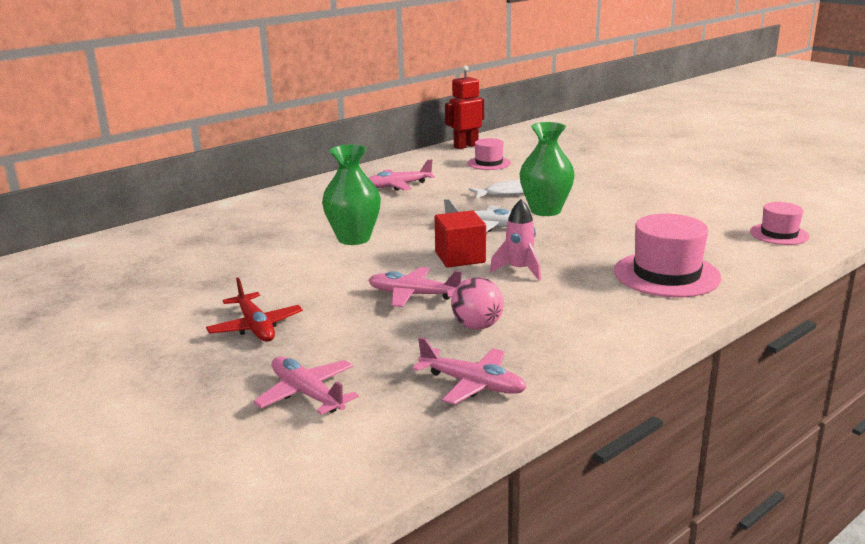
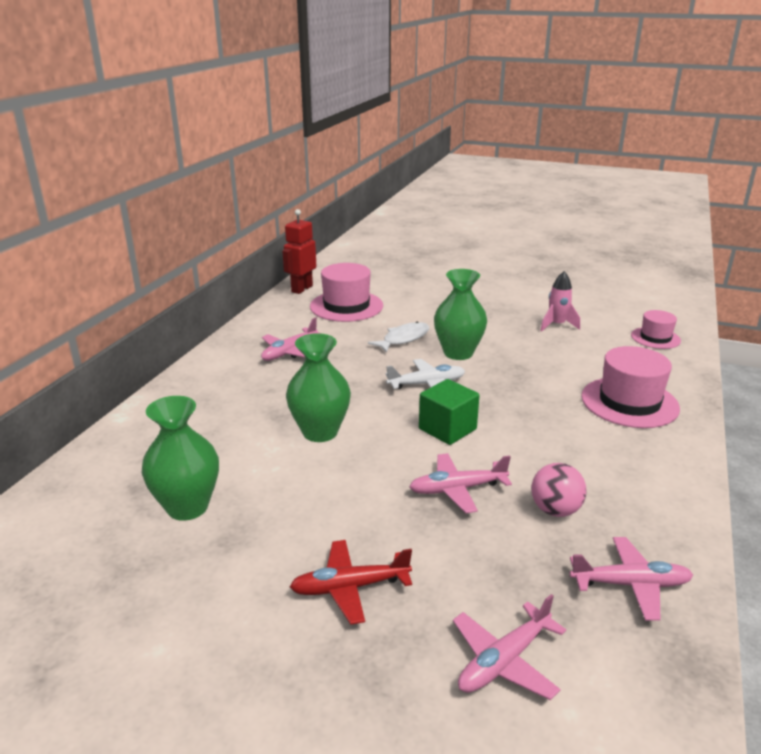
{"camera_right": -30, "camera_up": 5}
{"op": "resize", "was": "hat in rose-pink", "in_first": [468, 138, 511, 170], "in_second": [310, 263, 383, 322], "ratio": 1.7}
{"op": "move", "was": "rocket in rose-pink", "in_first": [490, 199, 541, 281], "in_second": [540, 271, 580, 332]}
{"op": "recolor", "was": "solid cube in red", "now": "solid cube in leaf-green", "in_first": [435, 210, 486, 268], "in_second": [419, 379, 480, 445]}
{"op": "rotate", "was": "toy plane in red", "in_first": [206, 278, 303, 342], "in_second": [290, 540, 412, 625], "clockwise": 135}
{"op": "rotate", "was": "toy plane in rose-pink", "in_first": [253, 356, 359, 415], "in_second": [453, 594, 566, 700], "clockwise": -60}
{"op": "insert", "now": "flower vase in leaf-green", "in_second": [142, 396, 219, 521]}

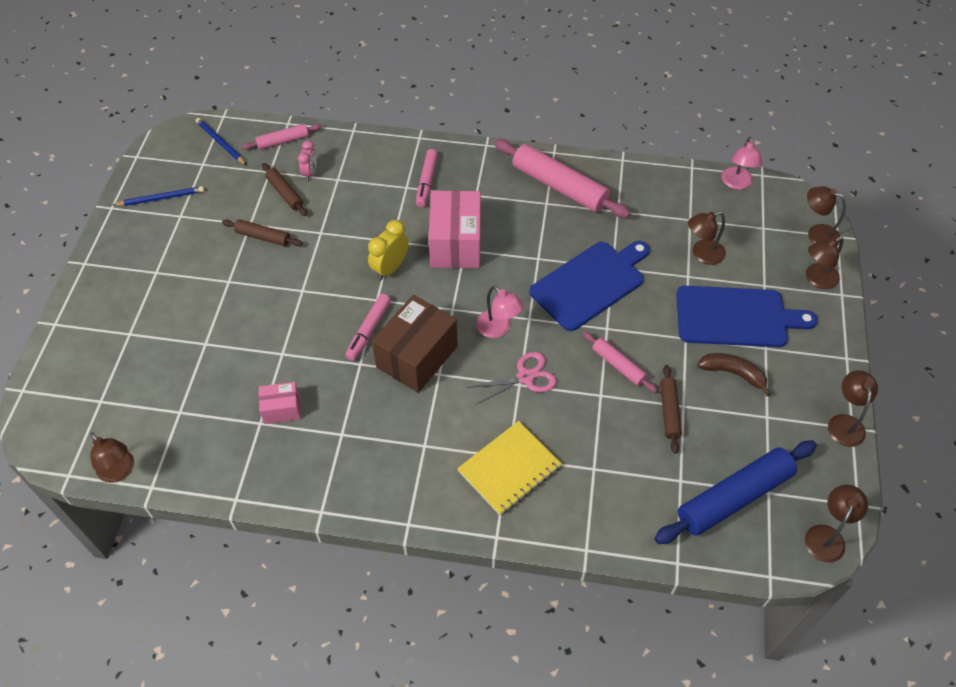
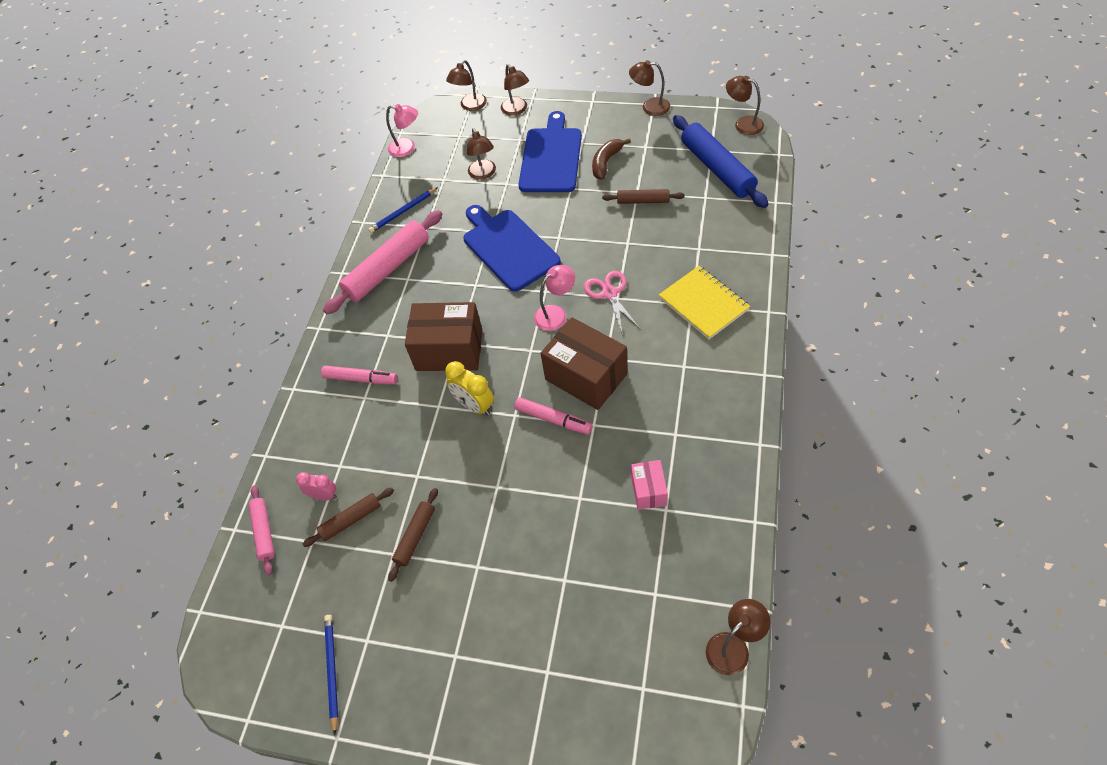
{"camera_right": -80, "camera_up": 0}
{"op": "move", "was": "lead pencil in cobalt", "in_first": [196, 118, 246, 165], "in_second": [369, 187, 438, 233]}
{"op": "recolor", "was": "package in rose-pink", "now": "package in dark brown", "in_first": [429, 190, 481, 268], "in_second": [405, 302, 483, 371]}
{"op": "delete", "was": "dough roller in rose-pink", "in_first": [583, 331, 658, 393]}

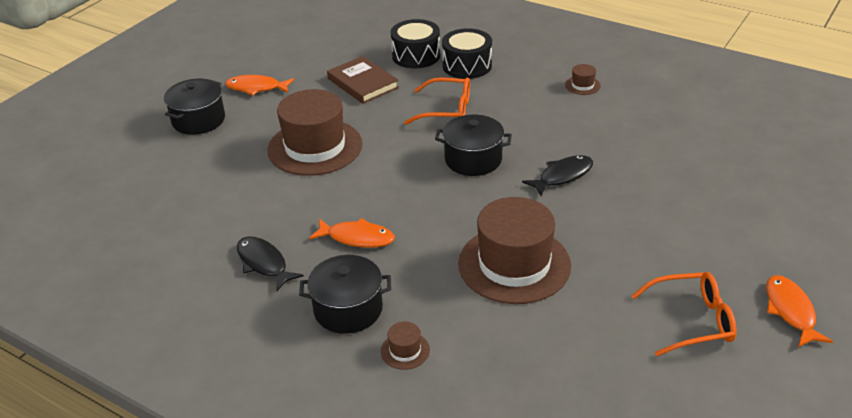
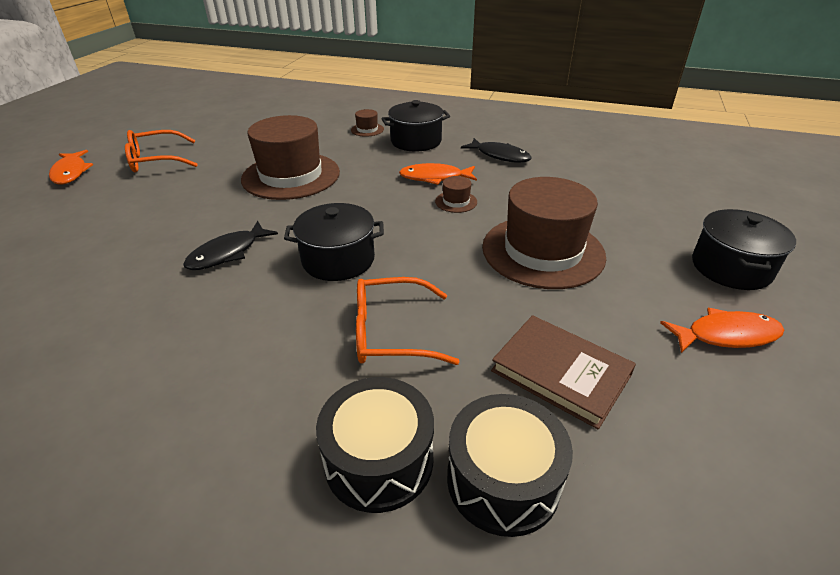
{"camera_right": 165, "camera_up": 0}
{"op": "move", "was": "hat in dark brown", "in_first": [565, 64, 601, 95], "in_second": [435, 176, 477, 213]}

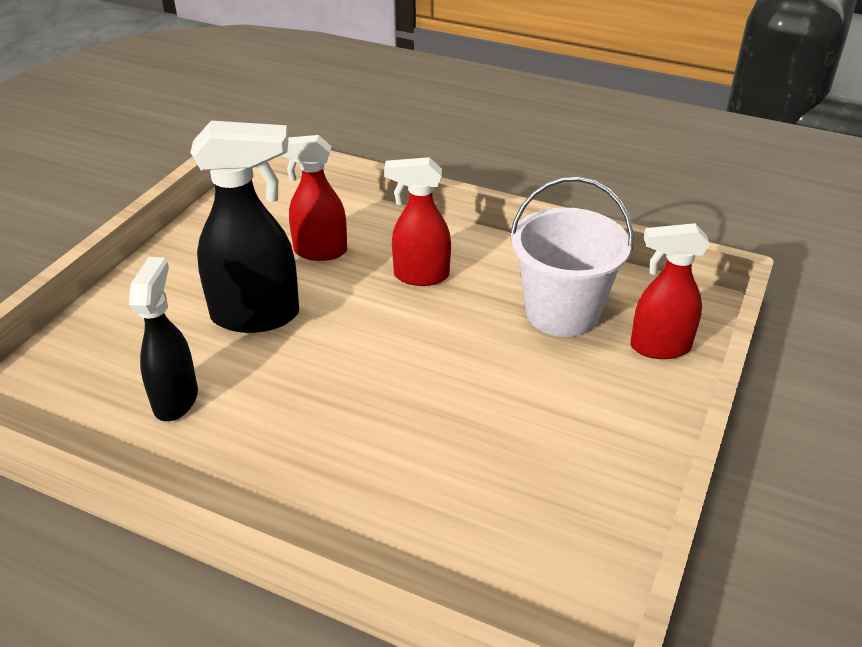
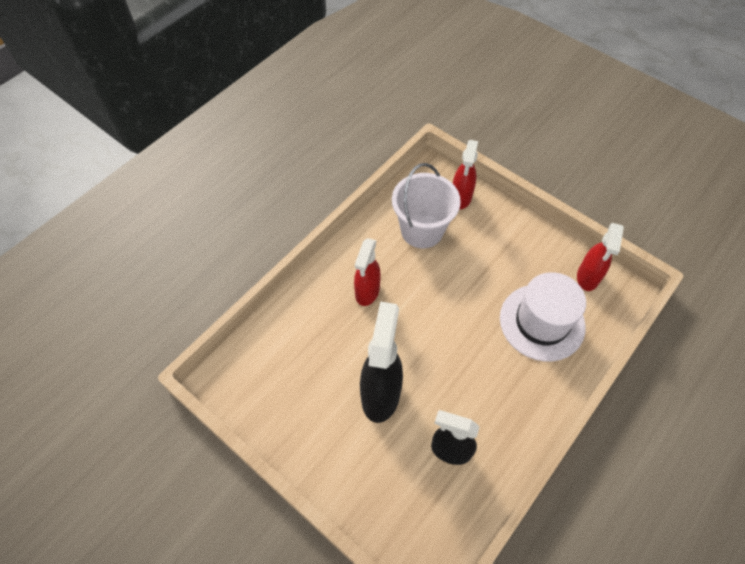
{"camera_right": -75, "camera_up": 20}
{"op": "move", "was": "spray cleaner in red", "in_first": [281, 135, 347, 261], "in_second": [577, 223, 624, 291]}
{"op": "insert", "now": "hat in white", "in_second": [500, 272, 586, 361]}

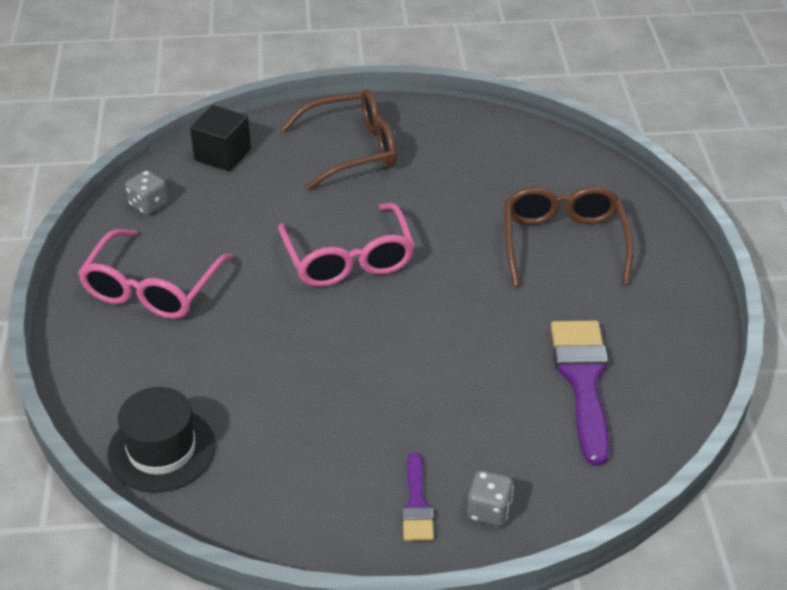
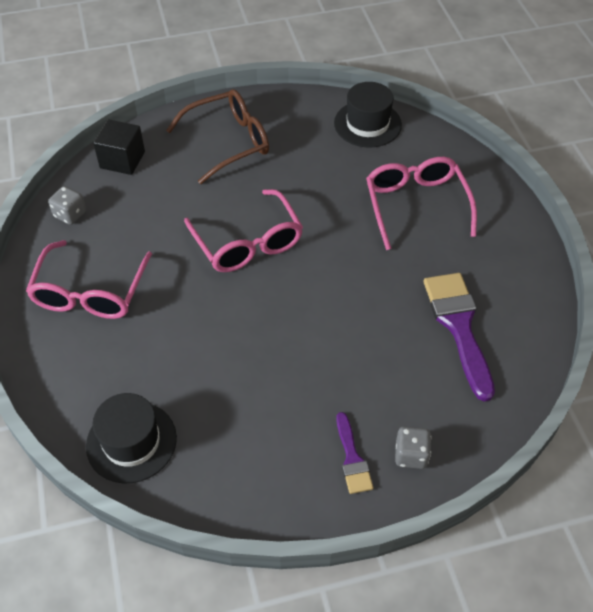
{"camera_right": -10, "camera_up": 10}
{"op": "recolor", "was": "glasses in dark brown", "now": "glasses in rose-pink", "in_first": [504, 186, 633, 287], "in_second": [366, 157, 477, 250]}
{"op": "insert", "now": "hat in jet-black", "in_second": [334, 82, 402, 147]}

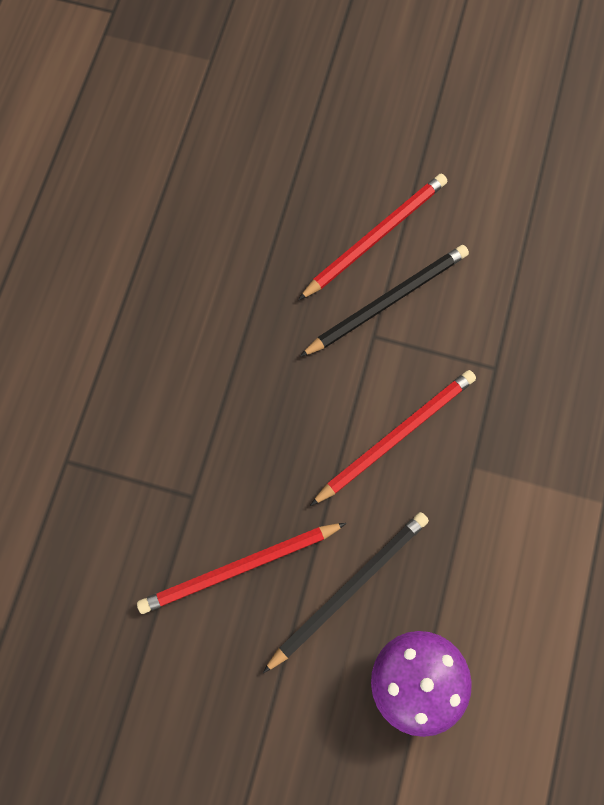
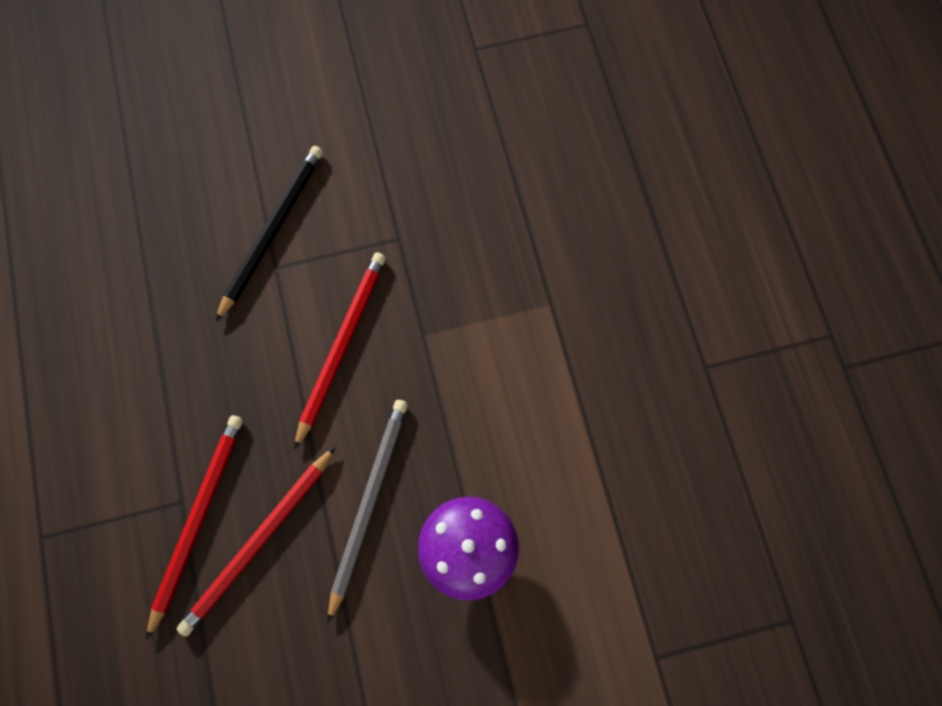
{"camera_right": -30, "camera_up": 0}
{"op": "move", "was": "lead pencil in red", "in_first": [298, 174, 447, 300], "in_second": [146, 415, 243, 640]}
{"op": "recolor", "was": "lead pencil in jet-black", "now": "lead pencil in gray", "in_first": [263, 512, 429, 673], "in_second": [328, 400, 408, 623]}

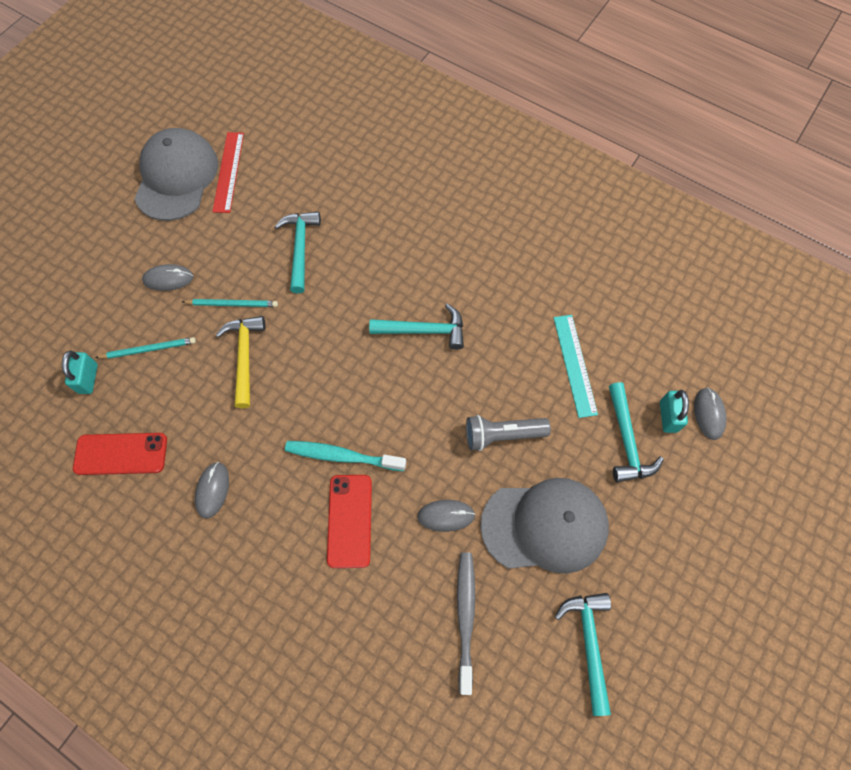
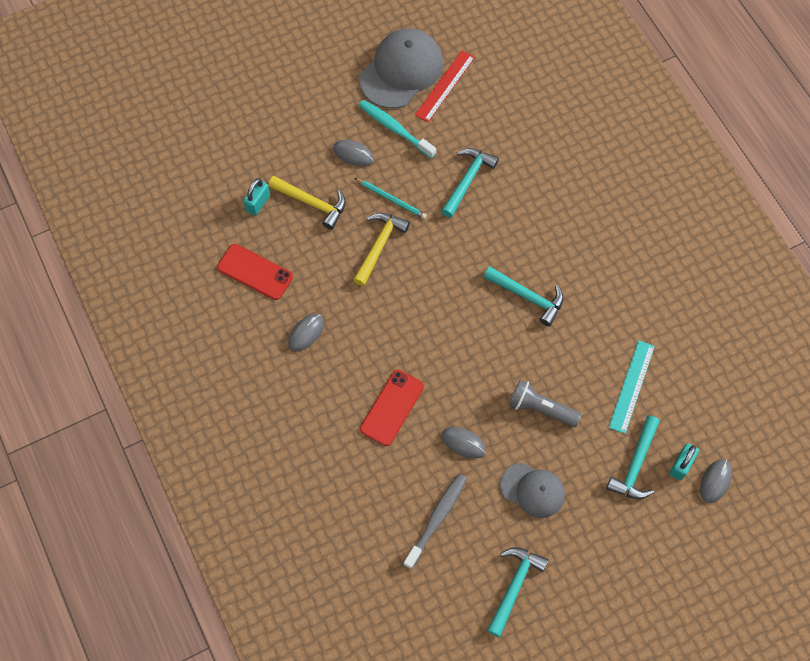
{"camera_right": 30, "camera_up": 0}
{"op": "replace", "was": "lead pencil in turquoise", "now": "carpenter's hammer in bright yellow", "in_first": [95, 337, 196, 359], "in_second": [268, 176, 346, 230]}
{"op": "move", "was": "tooth brush in turquoise", "in_first": [285, 441, 406, 471], "in_second": [359, 100, 436, 159]}
{"op": "resize", "was": "cap in gray", "in_first": [480, 478, 609, 574], "in_second": [500, 463, 565, 518], "ratio": 0.61}

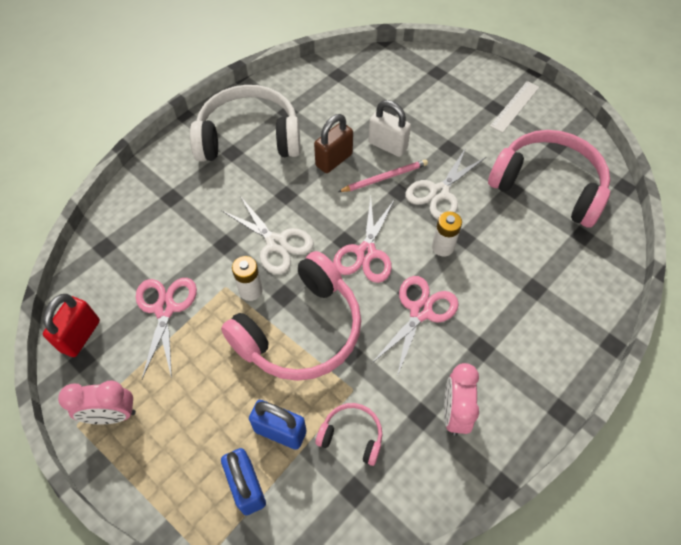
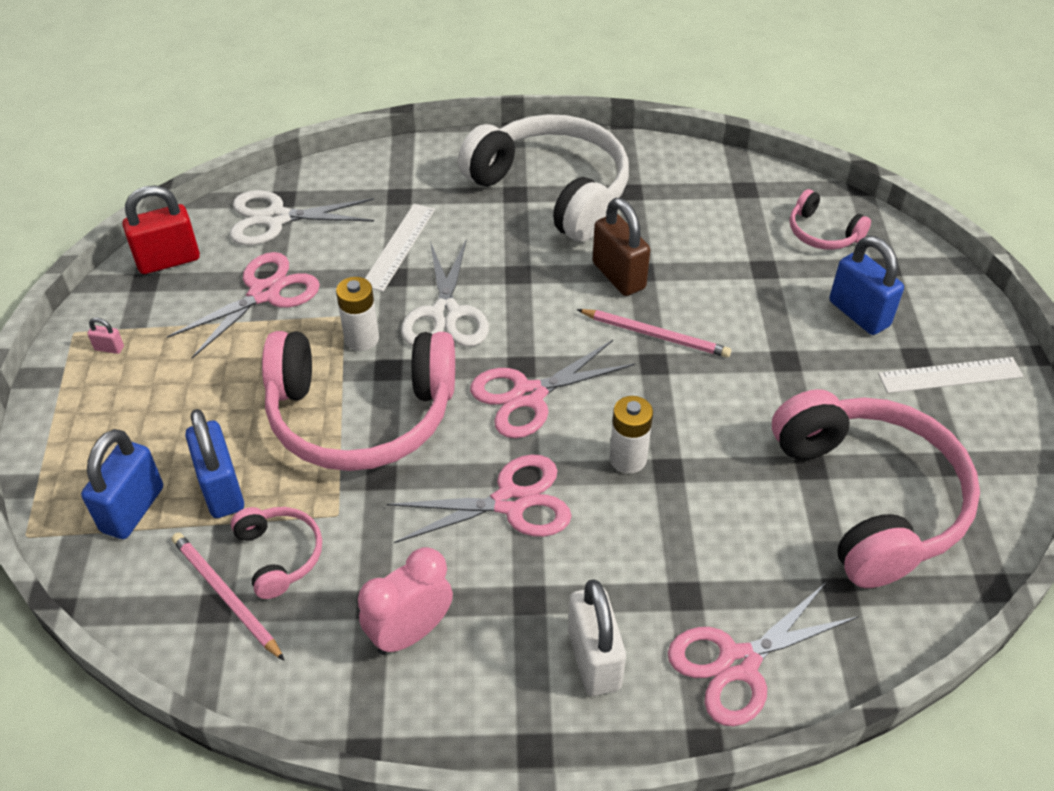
{"camera_right": 45, "camera_up": -10}
{"op": "move", "was": "padlock in white", "in_first": [368, 100, 411, 157], "in_second": [568, 579, 626, 696]}
{"op": "rotate", "was": "padlock in dark brown", "in_first": [314, 114, 353, 173], "in_second": [592, 198, 650, 296], "clockwise": 60}
{"op": "move", "was": "shears in white", "in_first": [405, 148, 486, 220], "in_second": [230, 190, 374, 246]}
{"op": "replace", "was": "bedside clock in rose-pink", "now": "padlock in rose-pink", "in_first": [58, 380, 136, 424], "in_second": [87, 318, 124, 354]}
{"op": "insert", "now": "headset in rose-pink", "in_second": [790, 189, 871, 250]}
{"op": "insert", "now": "measuring stick in white", "in_second": [365, 204, 435, 292]}
{"op": "insert", "now": "padlock in cobalt", "in_second": [829, 236, 904, 335]}
{"op": "insert", "now": "lead pencil in rose-pink", "in_second": [172, 533, 285, 661]}
{"op": "insert", "now": "shears in rose-pink", "in_second": [668, 583, 859, 727]}

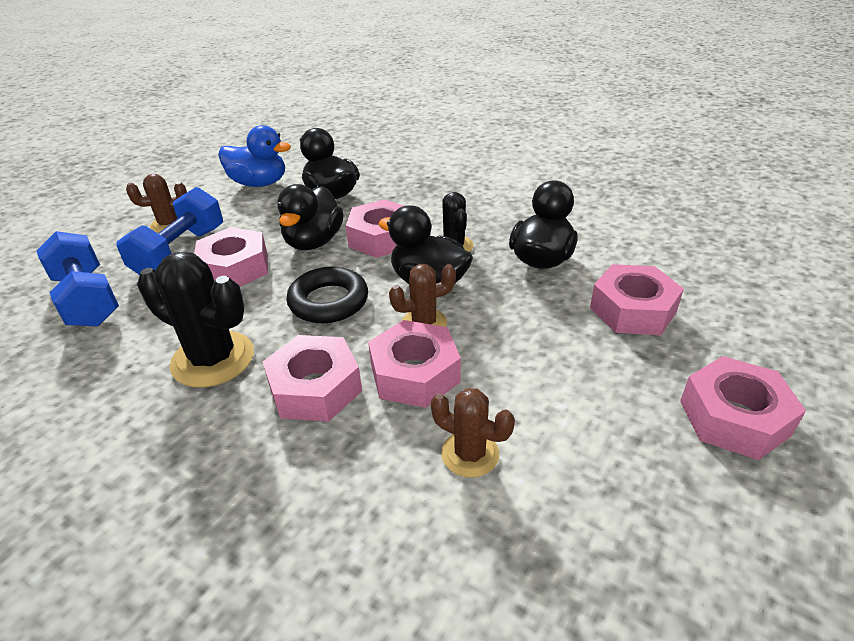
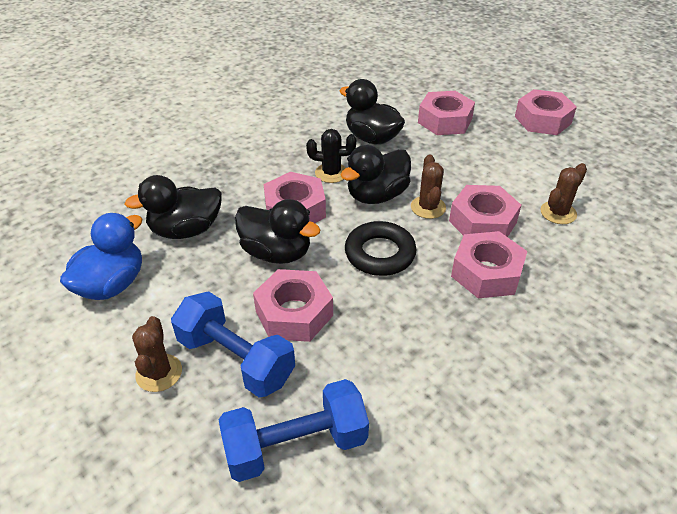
{"camera_right": -75, "camera_up": 5}
{"op": "delete", "was": "cactus in jet-black", "in_first": [137, 252, 254, 388]}

